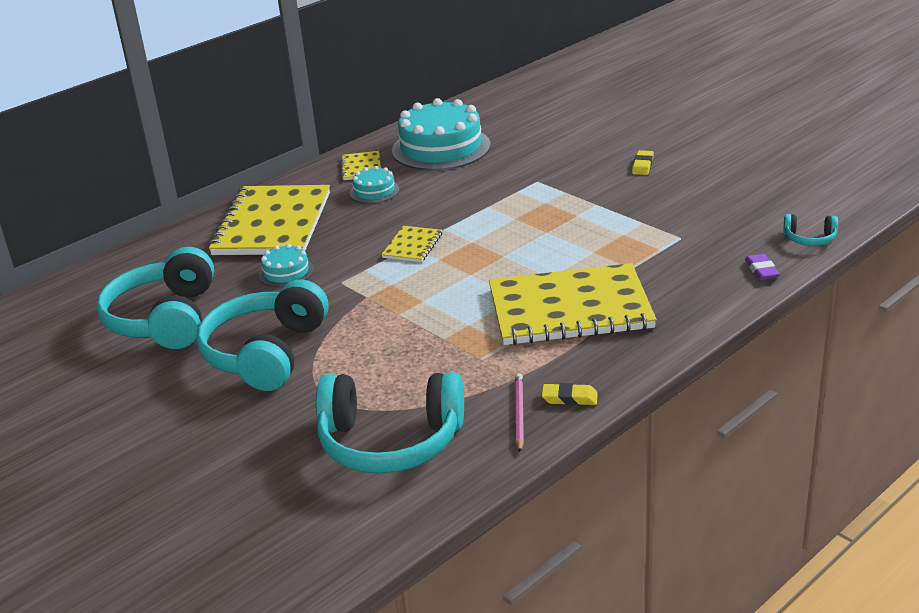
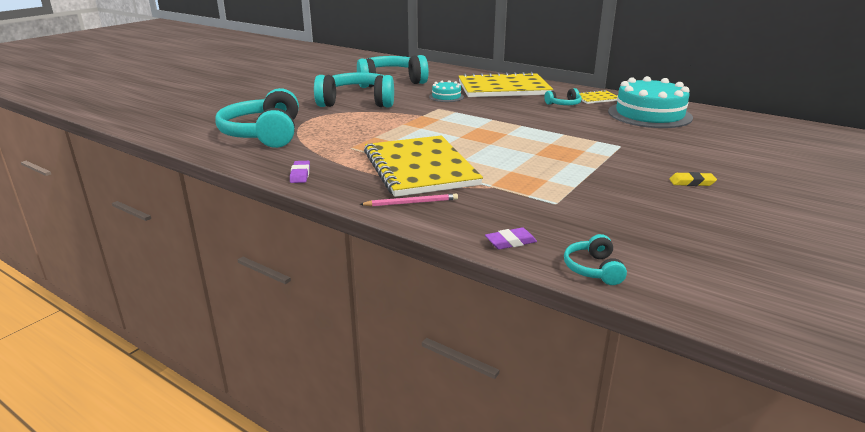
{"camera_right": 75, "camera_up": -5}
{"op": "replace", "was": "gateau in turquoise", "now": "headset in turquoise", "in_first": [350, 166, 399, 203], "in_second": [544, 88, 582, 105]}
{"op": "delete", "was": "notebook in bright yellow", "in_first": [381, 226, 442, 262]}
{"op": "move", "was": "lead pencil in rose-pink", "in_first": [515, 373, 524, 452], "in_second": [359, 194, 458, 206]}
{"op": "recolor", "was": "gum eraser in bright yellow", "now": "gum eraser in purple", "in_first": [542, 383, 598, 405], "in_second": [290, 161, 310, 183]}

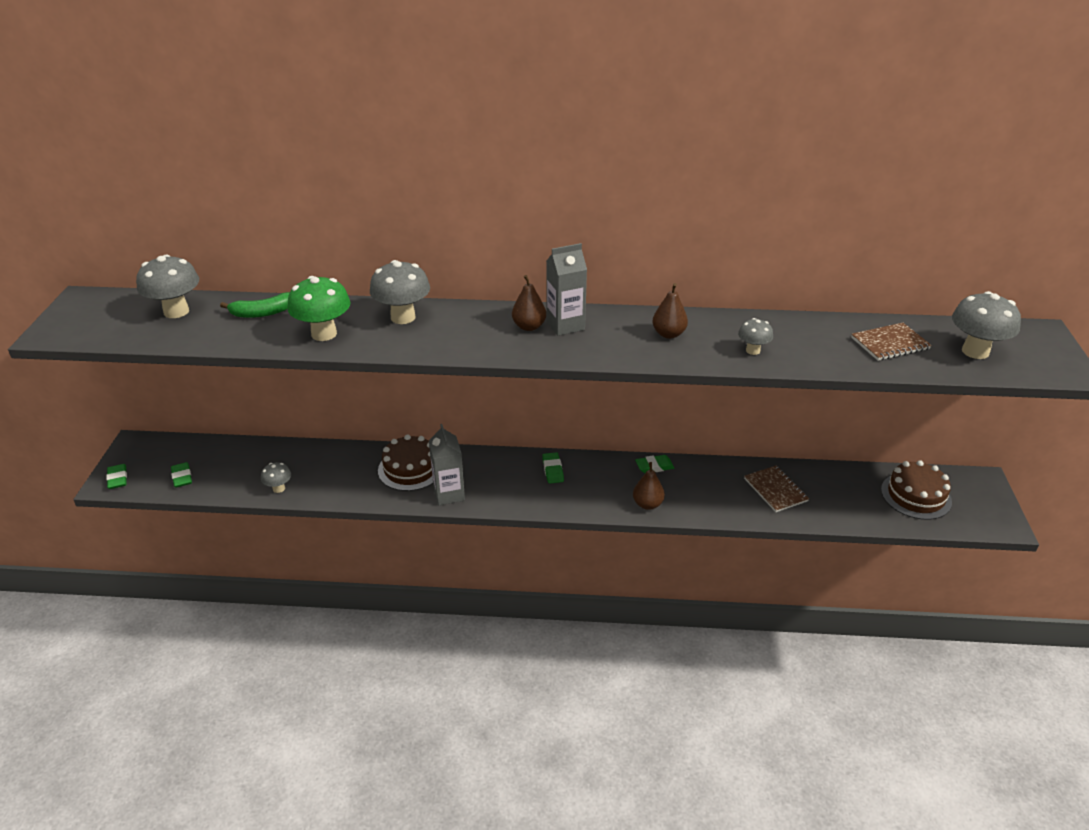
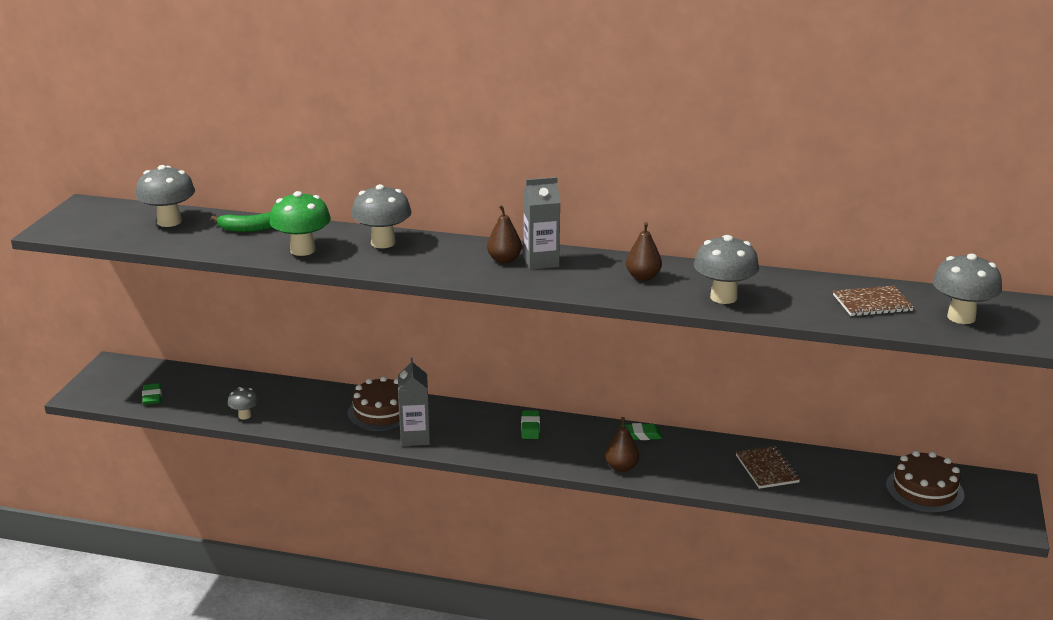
{"camera_right": 10, "camera_up": -10}
{"op": "resize", "was": "fungus in gray", "in_first": [738, 318, 773, 355], "in_second": [694, 235, 759, 304], "ratio": 1.82}
{"op": "delete", "was": "gum eraser in leaf-green", "in_first": [106, 464, 127, 489]}

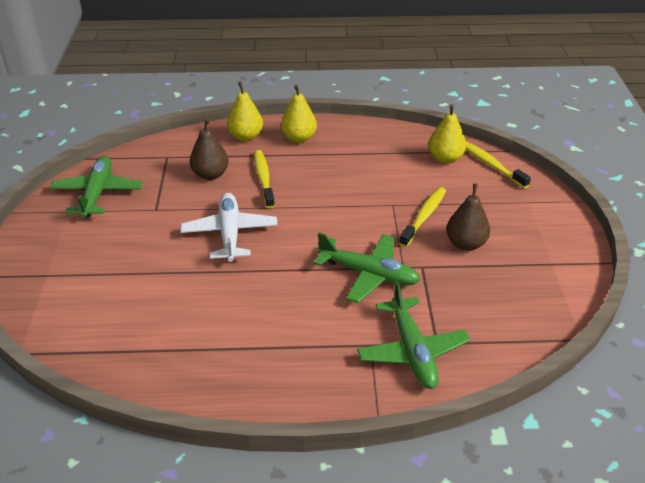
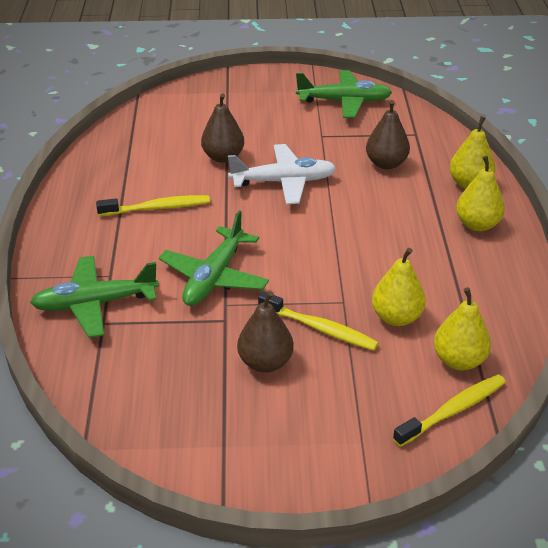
{"camera_right": 90, "camera_up": 0}
{"op": "move", "was": "tooth brush in bright yellow", "in_first": [254, 150, 275, 209], "in_second": [96, 195, 210, 216]}
{"op": "insert", "now": "toy pear in dark brown", "in_second": [201, 93, 244, 163]}
{"op": "insert", "now": "toy pear in bright yellow", "in_second": [372, 248, 426, 326]}

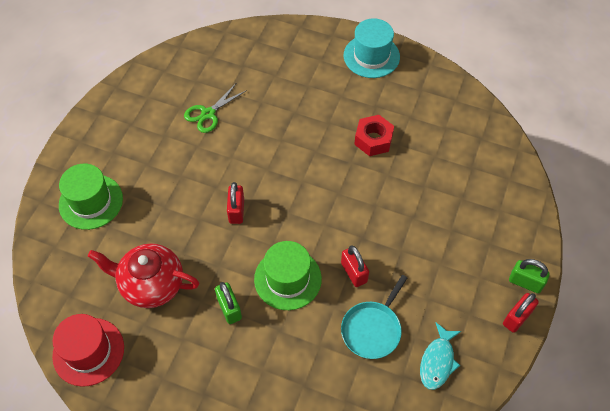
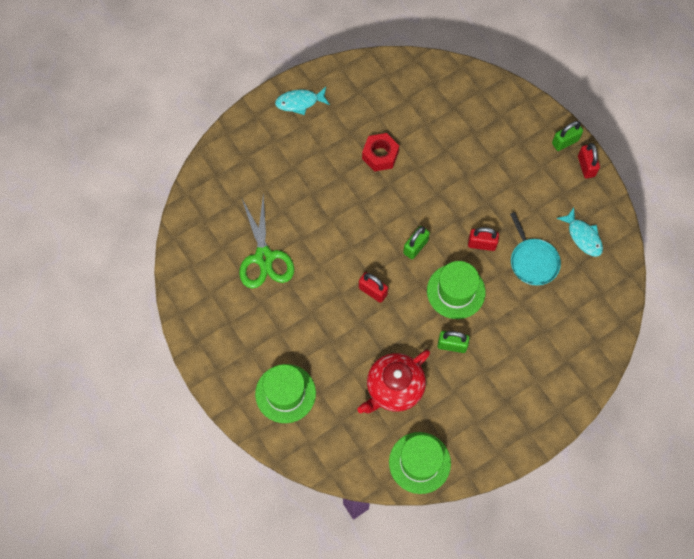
{"camera_right": -55, "camera_up": 10}
{"op": "replace", "was": "hat in turquoise", "now": "toy fish in turquoise", "in_first": [344, 18, 400, 78], "in_second": [275, 87, 330, 115]}
{"op": "resize", "was": "shears in leaf-green", "in_first": [184, 84, 247, 133], "in_second": [239, 194, 294, 289], "ratio": 1.53}
{"op": "recolor", "was": "hat in red", "now": "hat in leaf-green", "in_first": [52, 314, 124, 387], "in_second": [389, 432, 451, 494]}
{"op": "insert", "now": "padlock in leaf-green", "in_second": [403, 226, 430, 259]}

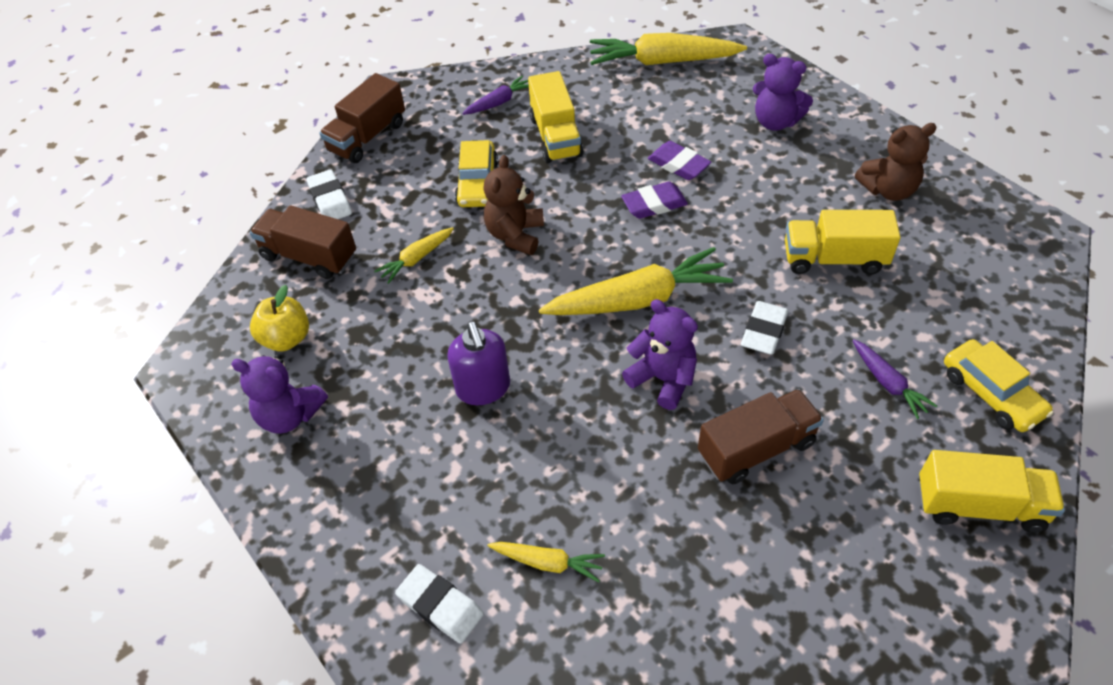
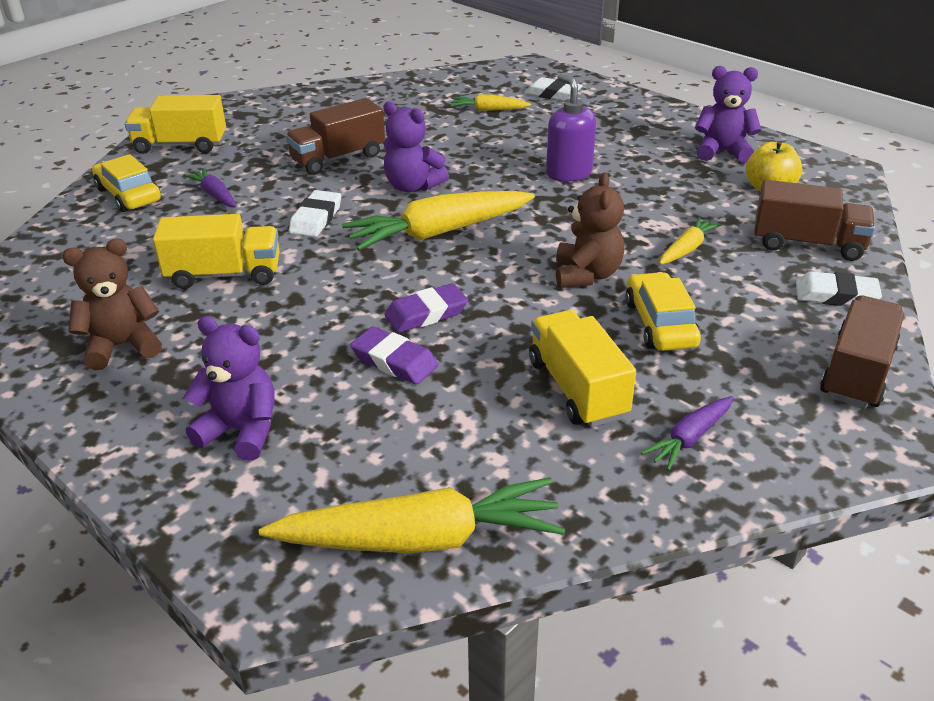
{"camera_right": 170, "camera_up": -15}
{"op": "rotate", "was": "gum eraser in white", "in_first": [306, 169, 352, 219], "in_second": [796, 271, 882, 306], "clockwise": -45}

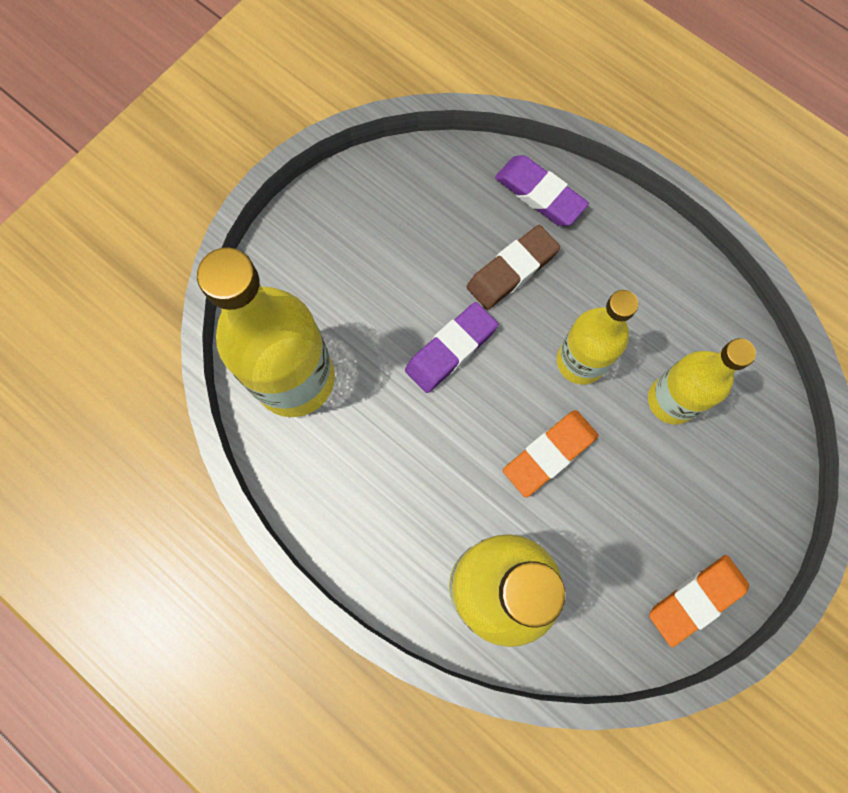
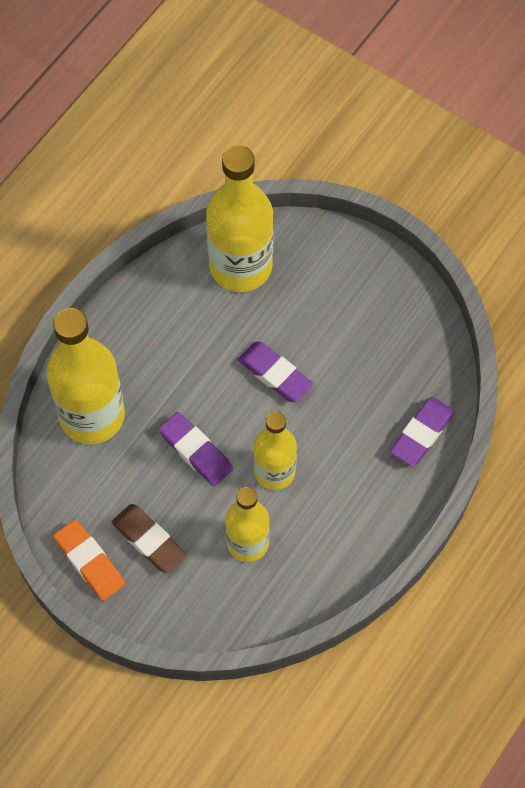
{"camera_right": 85, "camera_up": -10}
{"op": "move", "was": "gum eraser in dark brown", "in_first": [467, 225, 560, 310], "in_second": [112, 504, 186, 573]}
{"op": "recolor", "was": "gum eraser in bright orange", "now": "gum eraser in purple", "in_first": [503, 410, 598, 497], "in_second": [159, 412, 233, 486]}

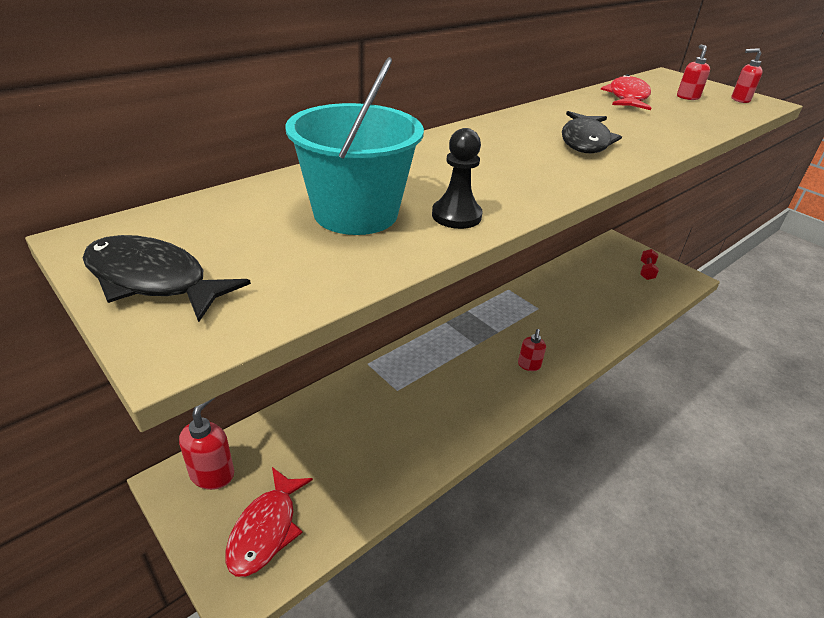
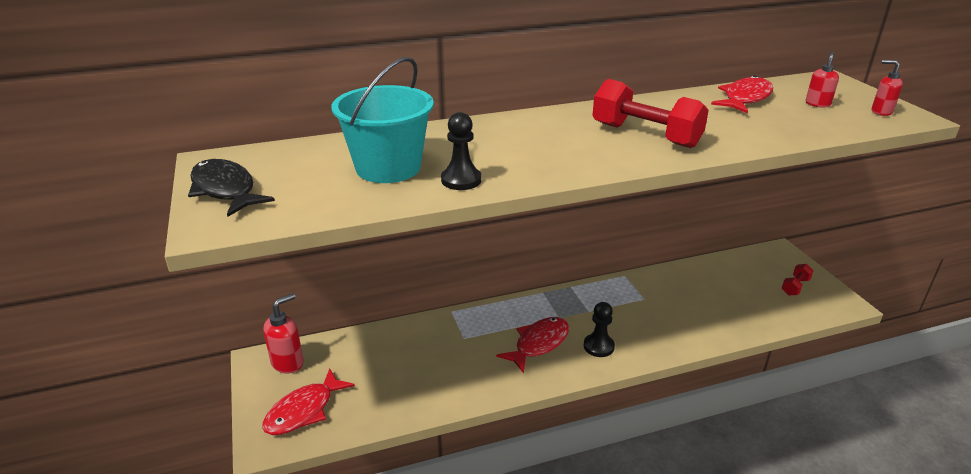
{"camera_right": 25, "camera_up": -5}
{"op": "replace", "was": "toy fish in jet-black", "now": "hand weight in red", "in_first": [562, 111, 622, 153], "in_second": [592, 79, 709, 148]}
{"op": "replace", "was": "soap dispenser in red", "now": "game pawn in jet-black", "in_first": [518, 329, 546, 371], "in_second": [584, 302, 615, 357]}
{"op": "insert", "now": "toy fish in red", "in_second": [496, 317, 569, 373]}

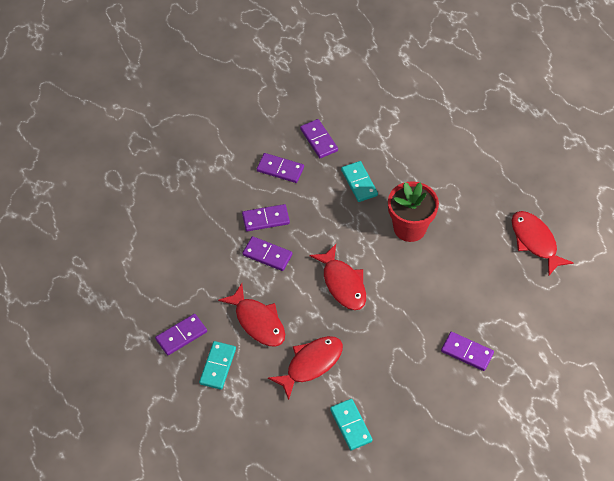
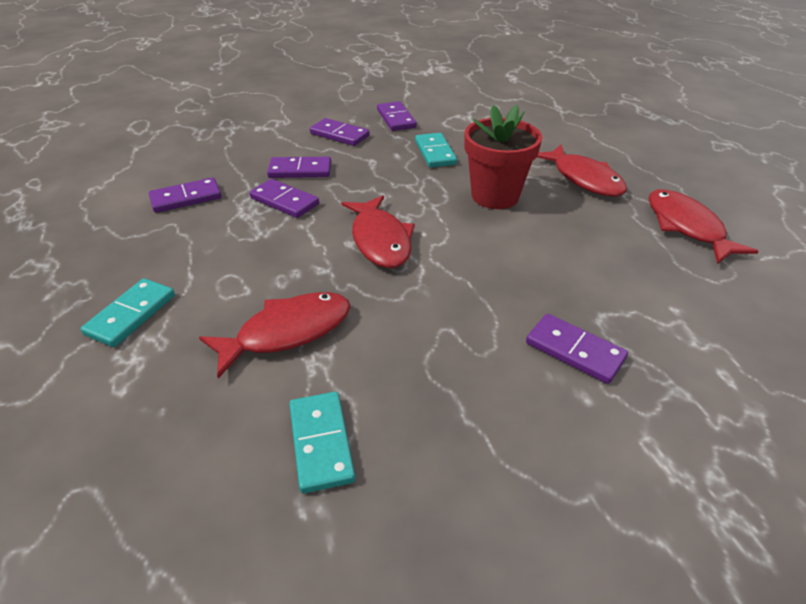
{"camera_right": 10, "camera_up": -15}
{"op": "move", "was": "toy fish in red", "in_first": [218, 283, 285, 346], "in_second": [537, 145, 627, 197]}
{"op": "move", "was": "domino tile in purple", "in_first": [155, 314, 207, 356], "in_second": [149, 178, 222, 213]}

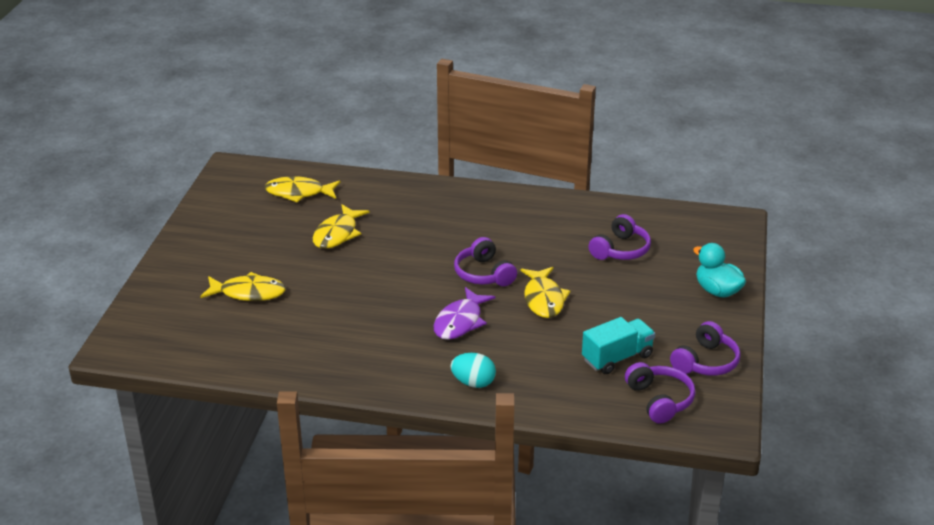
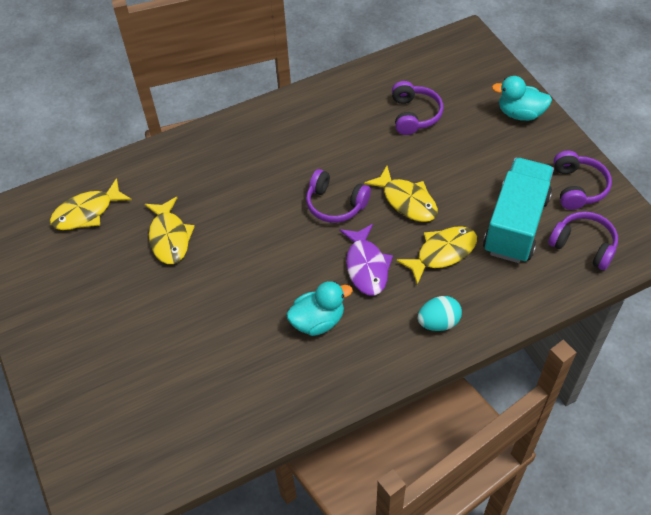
{"camera_right": -35, "camera_up": 20}
{"op": "move", "was": "toy fish in bright yellow", "in_first": [200, 272, 286, 301], "in_second": [396, 226, 477, 285]}
{"op": "resize", "was": "lorry in turquoise", "in_first": [582, 317, 655, 374], "in_second": [483, 158, 554, 263], "ratio": 1.56}
{"op": "insert", "now": "toy duck in turquoise", "in_second": [286, 281, 353, 336]}

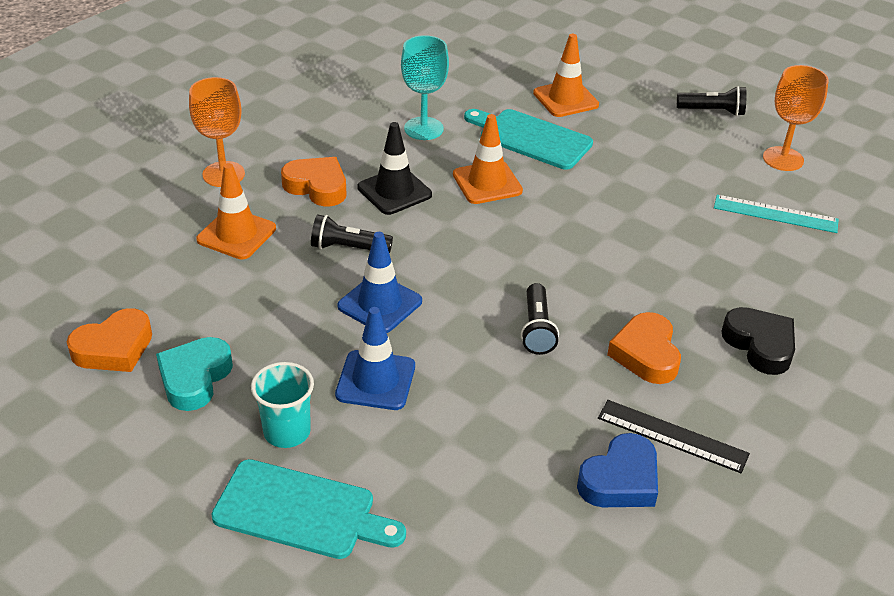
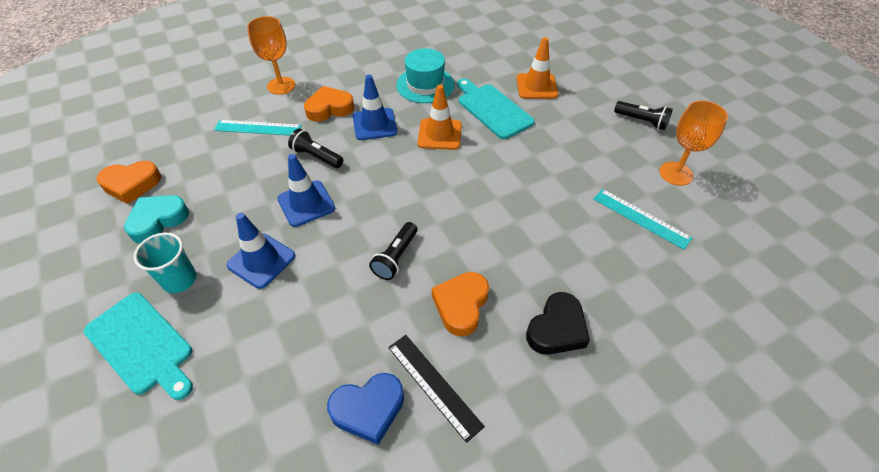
{"camera_right": 25, "camera_up": 10}
{"op": "replace", "was": "goblet in turquoise", "now": "hat in turquoise", "in_first": [401, 35, 449, 140], "in_second": [396, 49, 455, 103]}
{"op": "recolor", "was": "traffic cone in jet-black", "now": "traffic cone in cobalt", "in_first": [357, 122, 432, 215], "in_second": [353, 75, 398, 140]}
{"op": "rotate", "was": "heart in bright orange", "in_first": [281, 157, 346, 206], "in_second": [304, 86, 354, 122], "clockwise": -75}
{"op": "replace", "was": "traffic cone in bright orange", "now": "measuring stick in turquoise", "in_first": [196, 163, 276, 259], "in_second": [214, 120, 302, 136]}
{"op": "rotate", "was": "heart in jet-black", "in_first": [722, 307, 795, 375], "in_second": [526, 292, 590, 355], "clockwise": 45}

